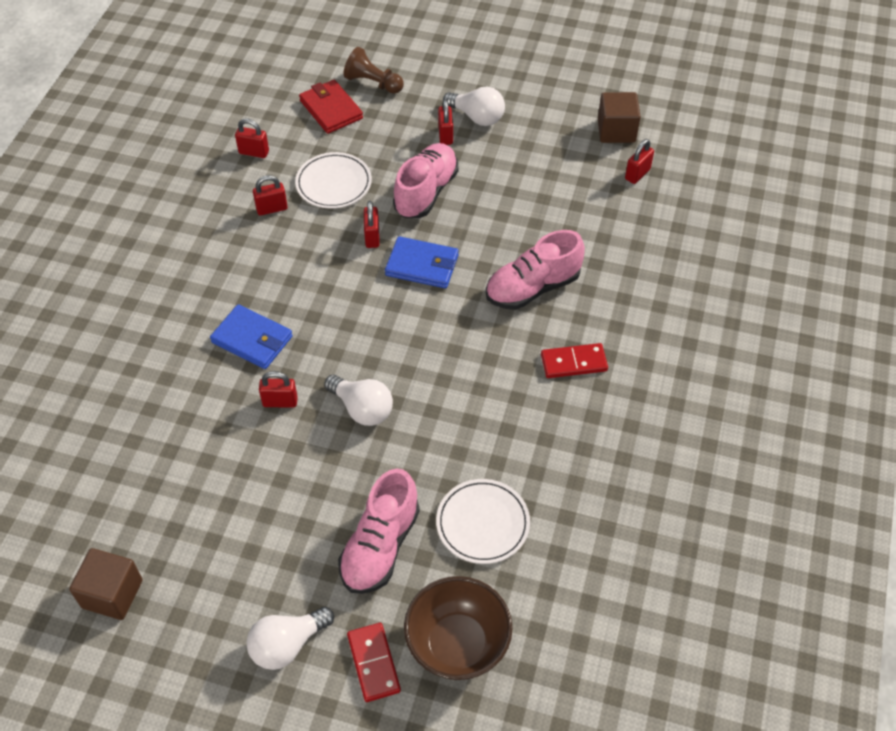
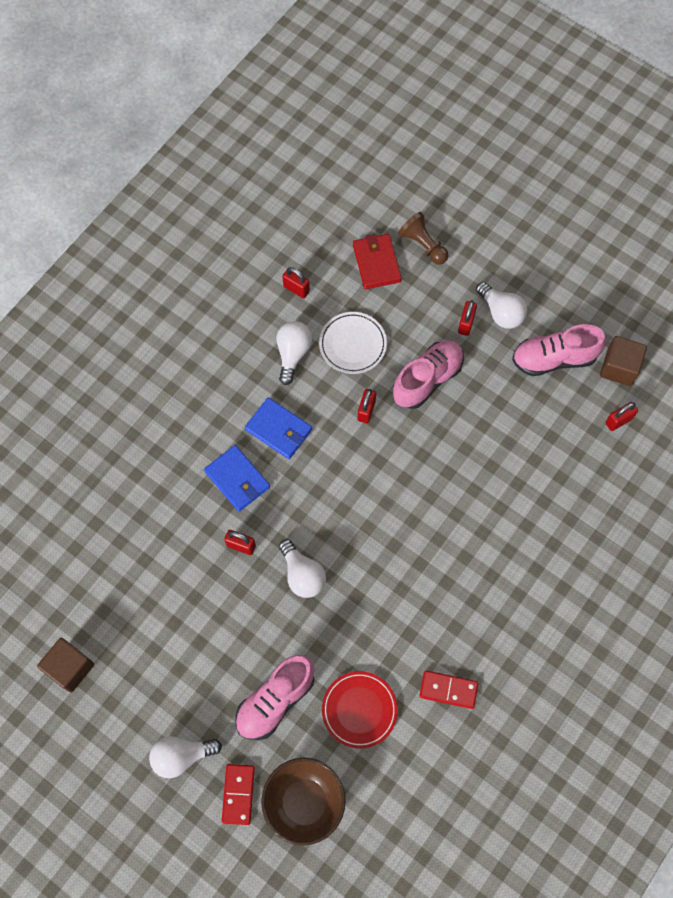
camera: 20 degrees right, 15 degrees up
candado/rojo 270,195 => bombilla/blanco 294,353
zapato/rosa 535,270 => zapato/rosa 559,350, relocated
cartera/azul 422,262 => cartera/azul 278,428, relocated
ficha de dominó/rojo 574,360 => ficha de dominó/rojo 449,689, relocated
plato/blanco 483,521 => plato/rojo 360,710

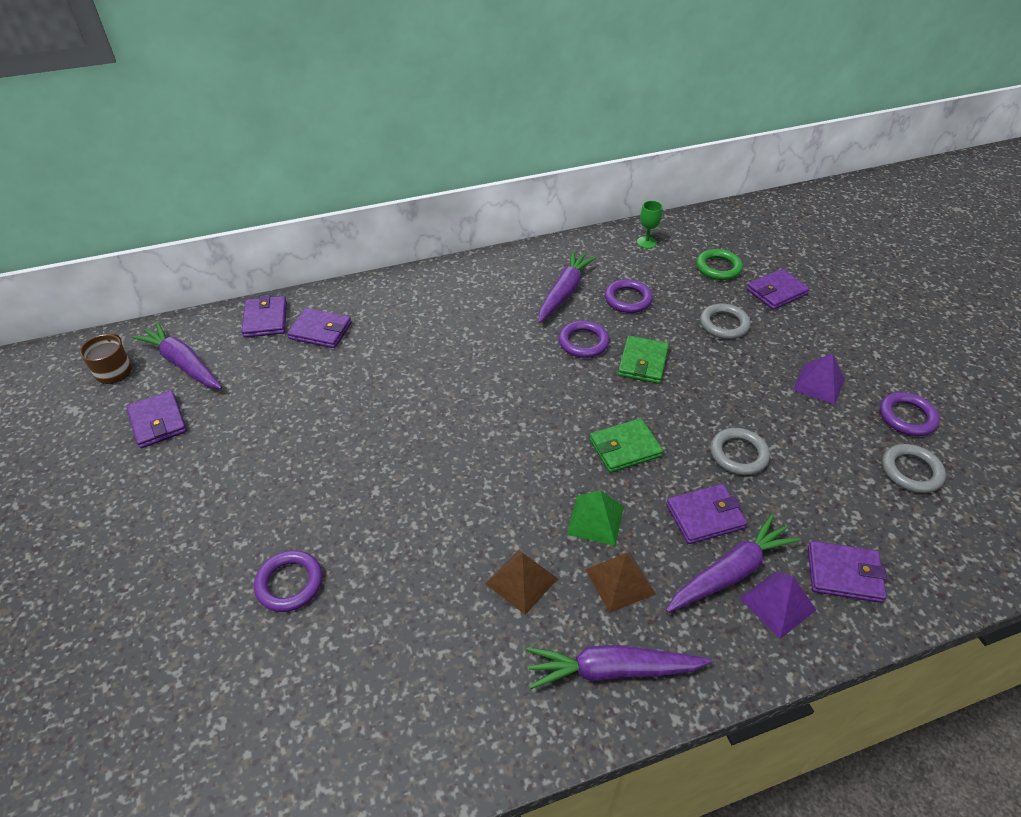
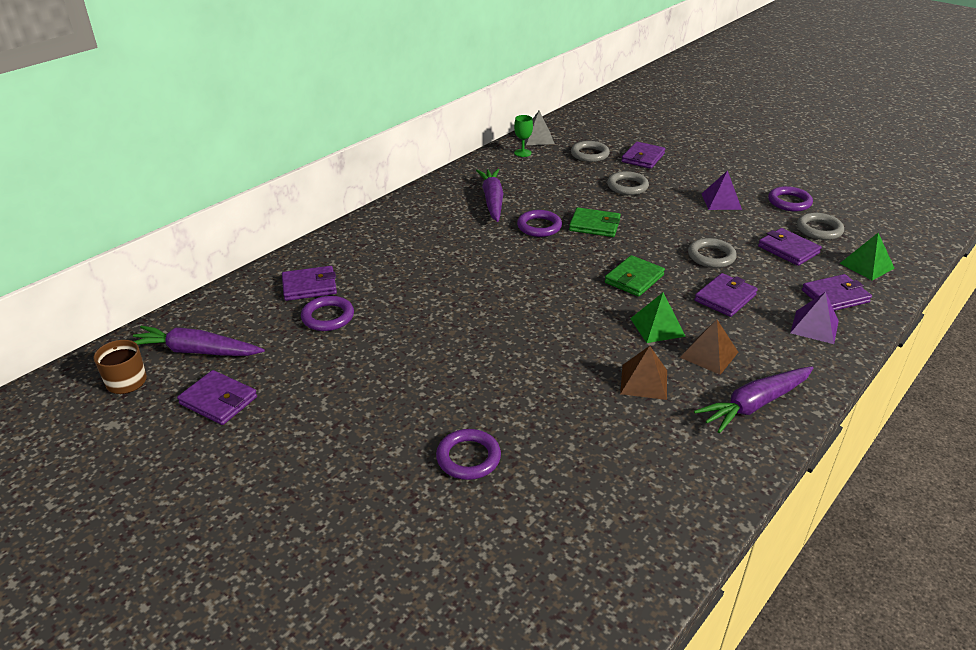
camera: 30 degrees left, 10 degrees down
anillo/verde 719,264 => anillo/gris 590,151
anillo/morado 629,296 => anillo/morado 327,313, relocated
cartera/morado 264,316 => cartera/morado 790,247, relocated
cartera/verde 643,360 => cartera/verde 595,222, 60 degrees counterclockwise
zanahoria/morado 733,563 => nothing
nothing => pirámide/gris 539,128
nothing => pirámide/verde 867,256

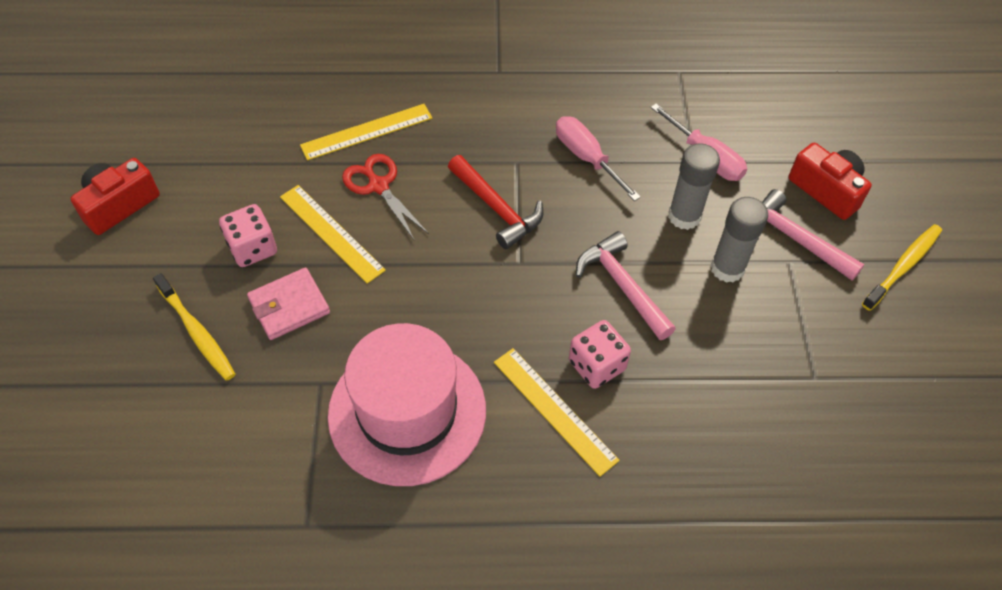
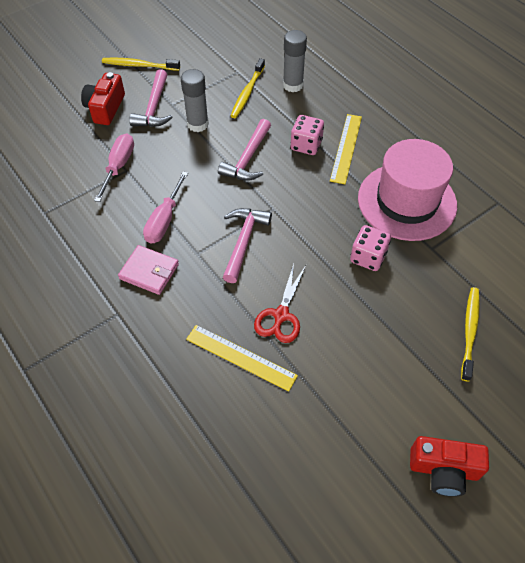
camera: 125 degrees left, 0 degrees up
barra de pegamento/gris 694,186 => barra de pegamento/gris 295,61, relocated
martillo/rojo 495,202 => martillo/rosa 247,245
regla/amarillo 333,234 => nothing
dado/rosa 248,235 => dado/rosa 370,248, relocated
cartera/rosa 288,303 => cartera/rosa 148,270, relocated
nothing => cepillo de dientes/amarillo 248,88

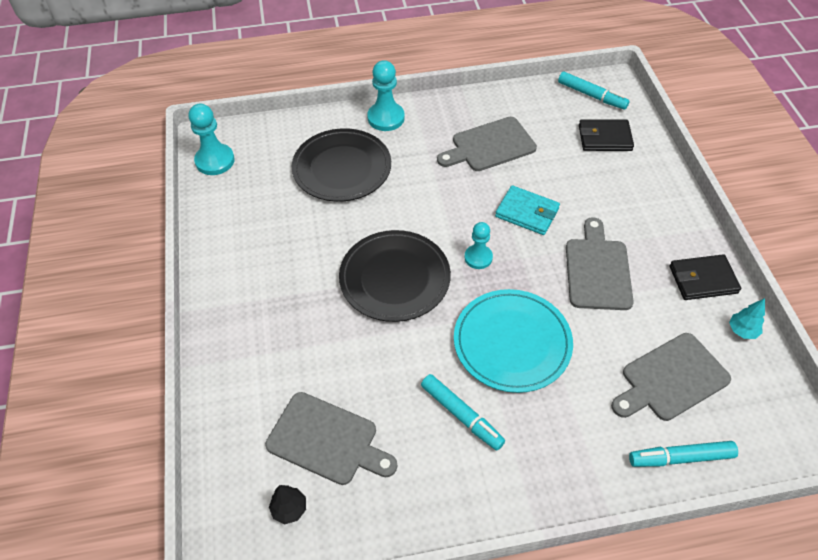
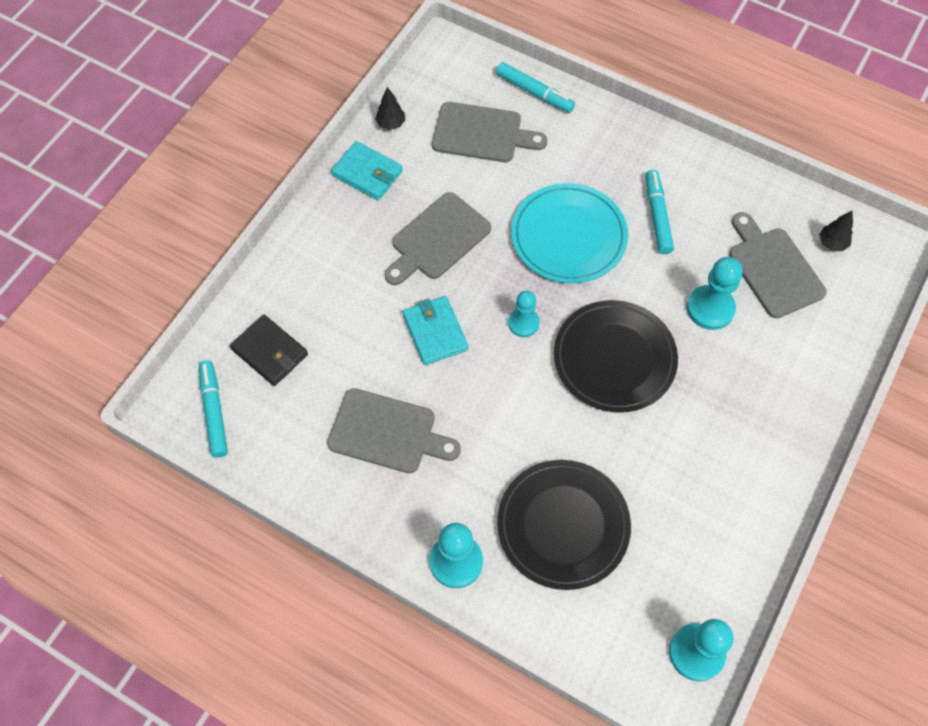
camera: 140 degrees left, 10 degrees up
cartera/negro 705,277 => cartera/turquesa 367,170
árbol/turquesa 747,318 => árbol/negro 390,108
nothing => peón/turquesa 715,293

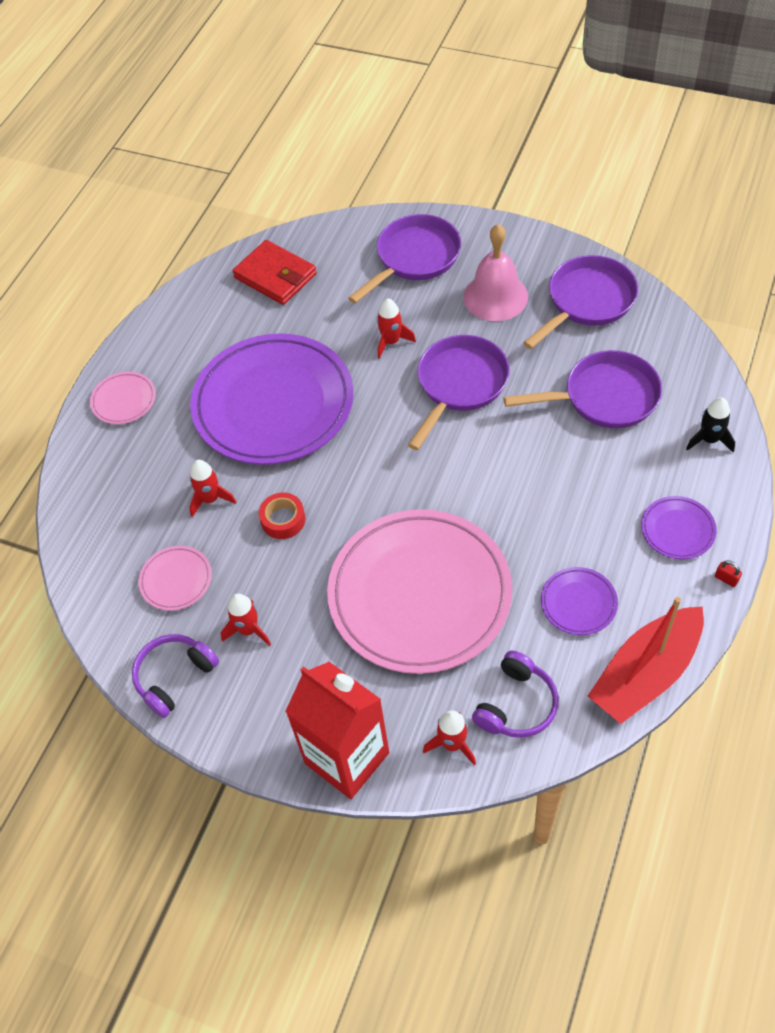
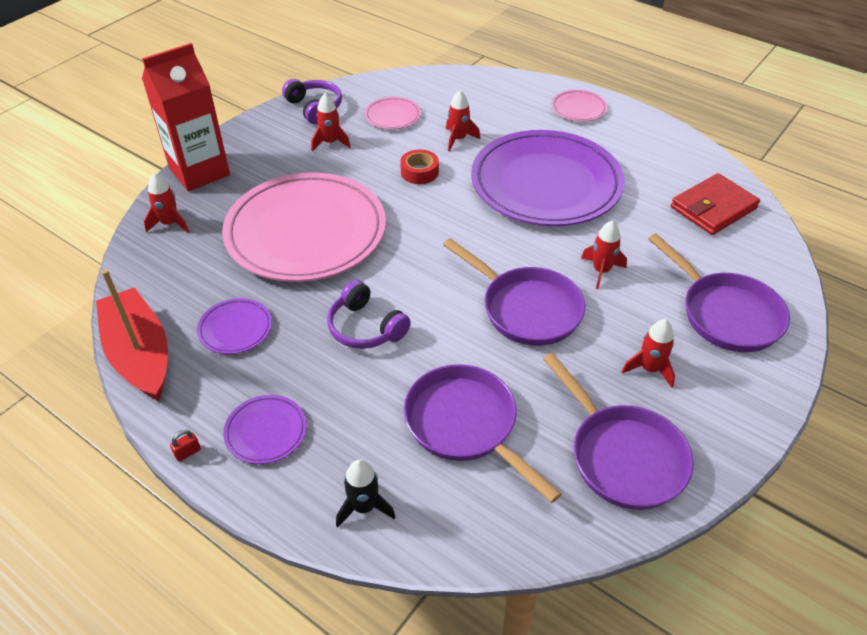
camera: 100 degrees right, 10 degrees down
campana/rosa 495,272 => cohete/rojo 648,353
sartén/morado 582,389 => sartén/morado 483,433, 135 degrees clockwise
auriculares/morado 515,694 => auriculares/morado 369,314, relocated

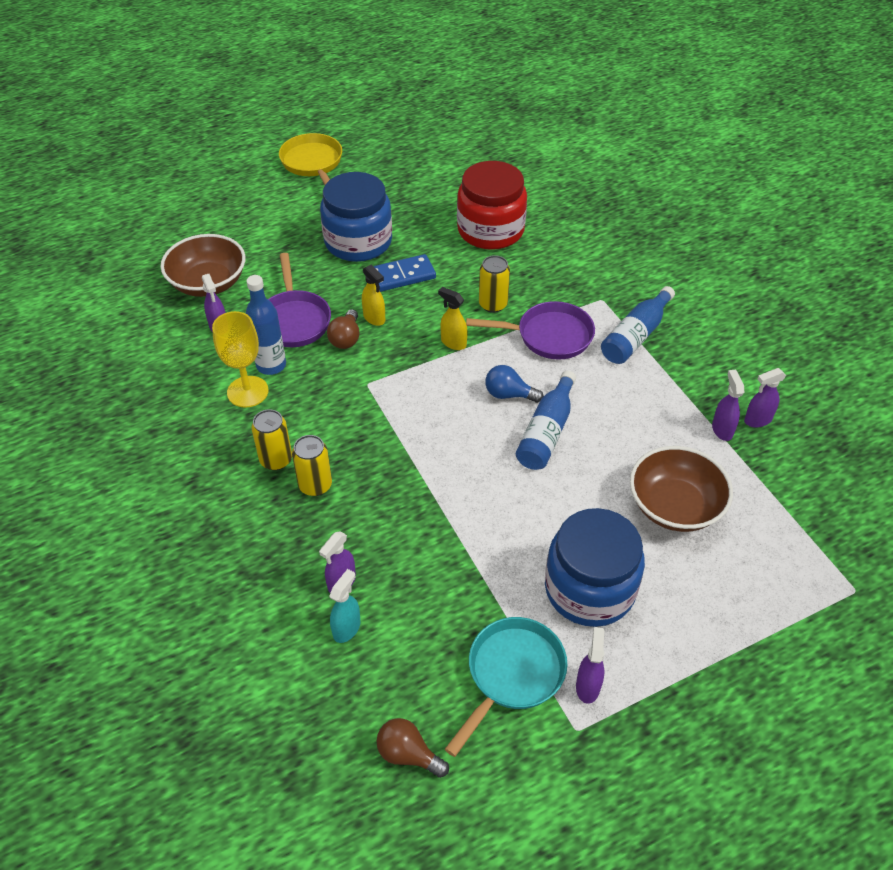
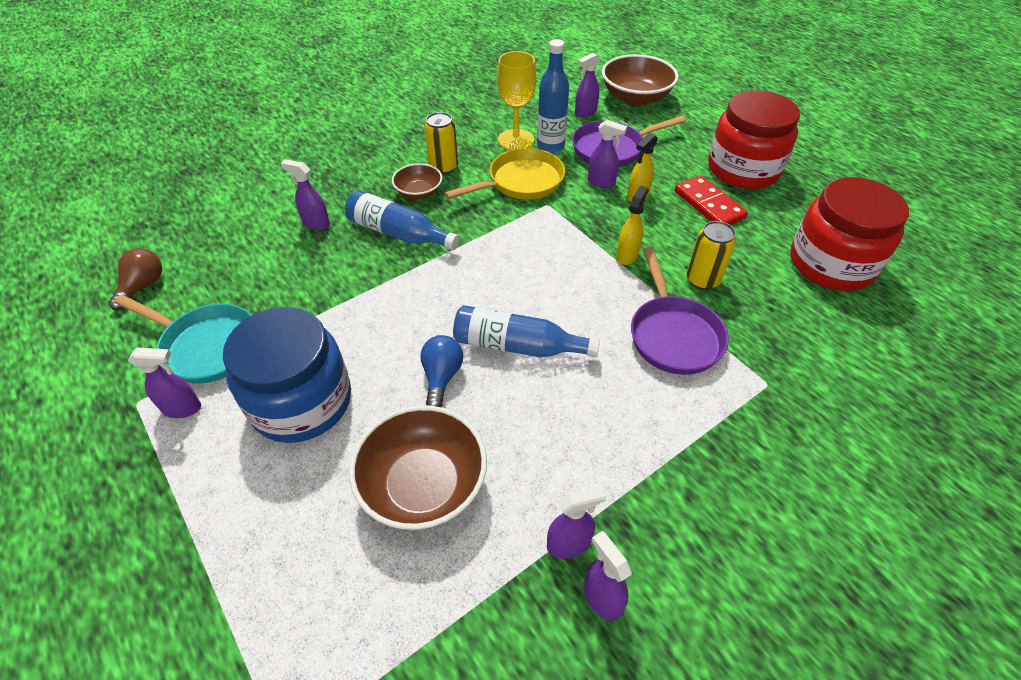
camera: 80 degrees right, 0 degrees up
sartén/amarillo 310,159 => sartén/amarillo 504,174, relocated
tarro/azul 356,217 => tarro/rojo 754,139
ficha de dominó/azul 404,273 => ficha de dominó/rojo 711,200
botella/azul 638,325 => botella/azul 402,220, relocated
bombilla/marrón 343,329 => pulverizador/morado 607,154
bombilla/azul 514,384 => bombilla/azul 441,371, relocated
lata/amarillo 312,465 => cuenco/marrón 417,181
pulverizador/turquesa 344,606 => nothing

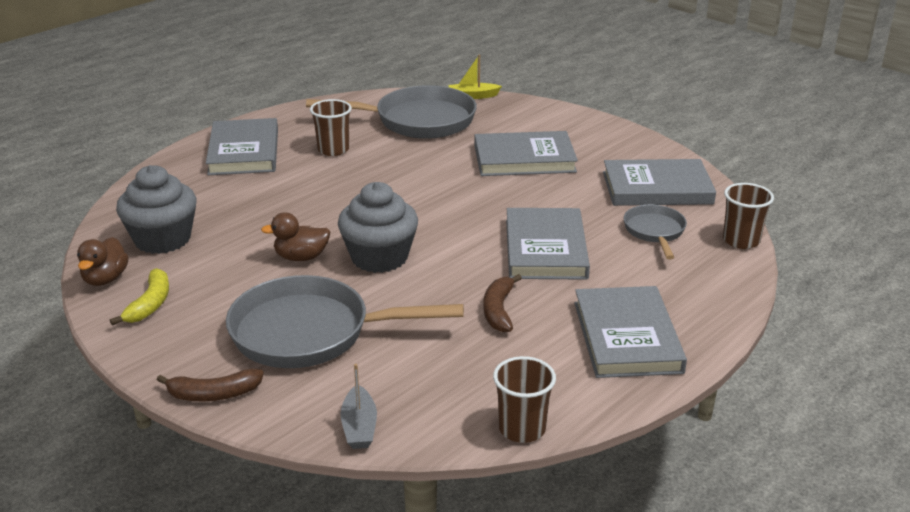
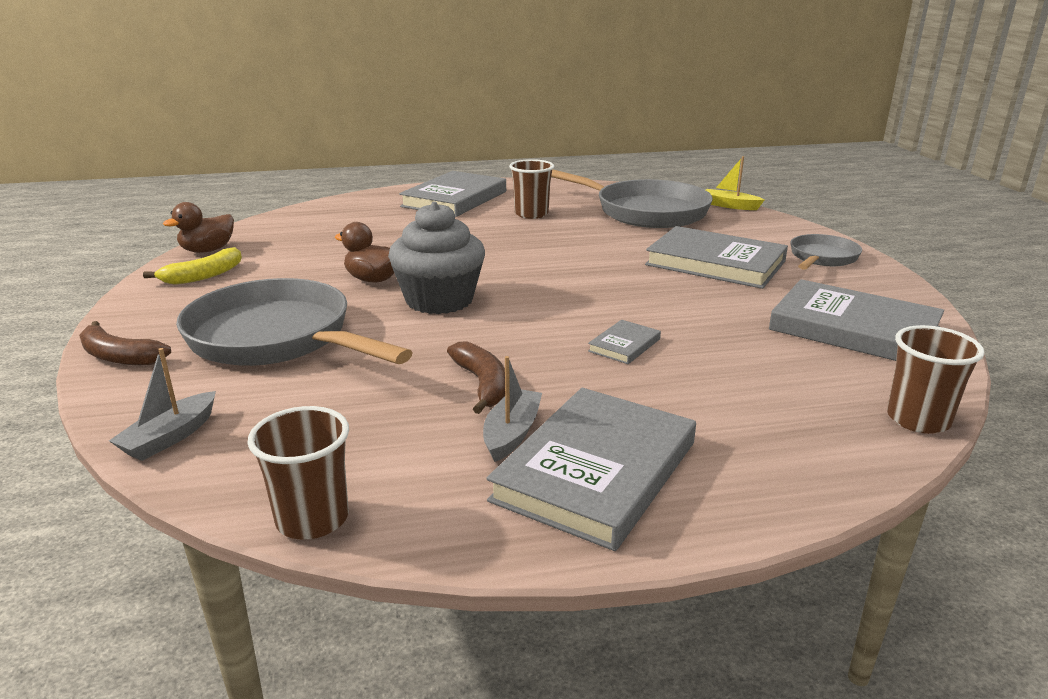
camera: 35 degrees right, 5 degrees down
magdalena/gris 156,209 => nothing
sartén/gris 655,232 => sartén/gris 826,252, relocated
libro/gris 548,244 => libro/gris 624,342, x0.45
plátano/marrón 502,303 => plátano/marrón 476,377, 120 degrees clockwise
nothing => barco/gris 512,409

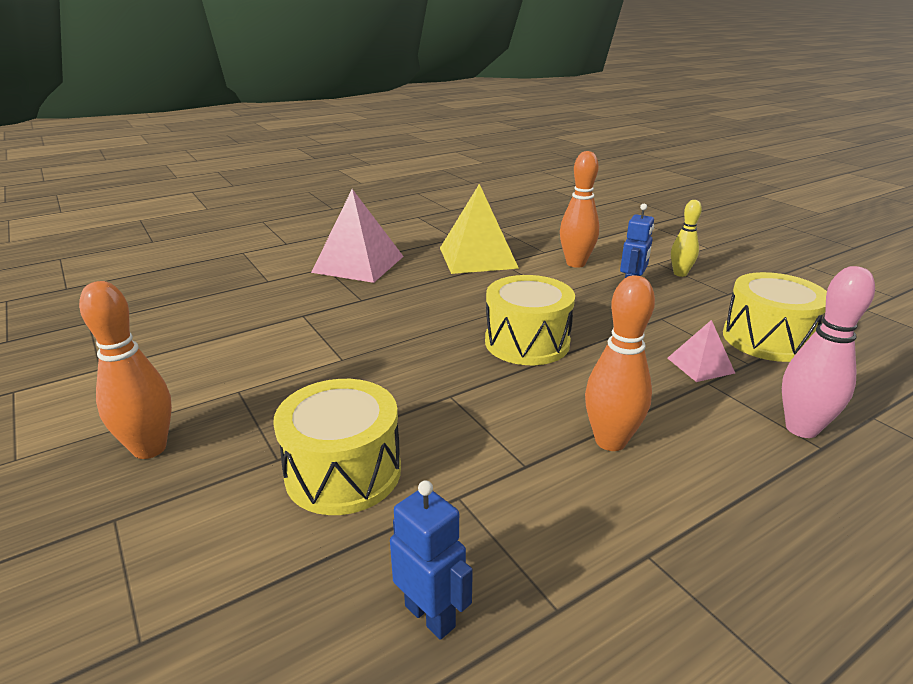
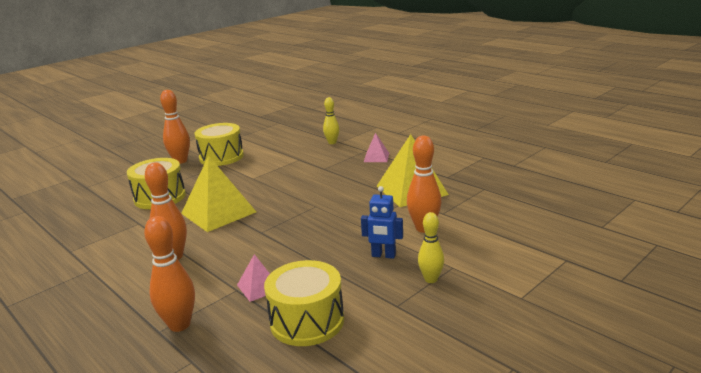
camera: 80 degrees right, 5 degrees down
pirámide/rosa 357,236 => pirámide/rosa 376,147, x0.50
bolo/rosa 828,352 => bolo/naranja 169,274
tambor/amarillo 530,320 => tambor/amarillo 219,144, relocated
robot/azul 431,560 => nothing
nothing => bolo/amarillo 331,120
nothing => pirámide/amarillo 218,193

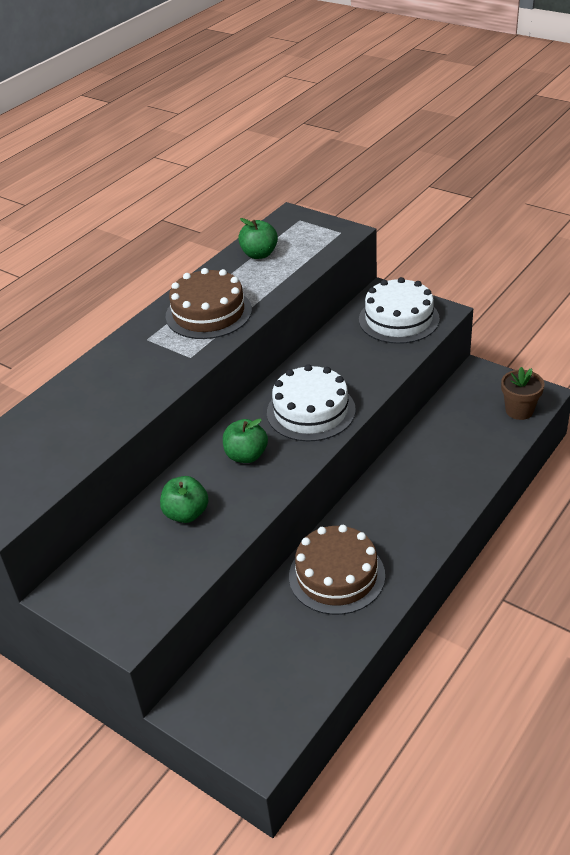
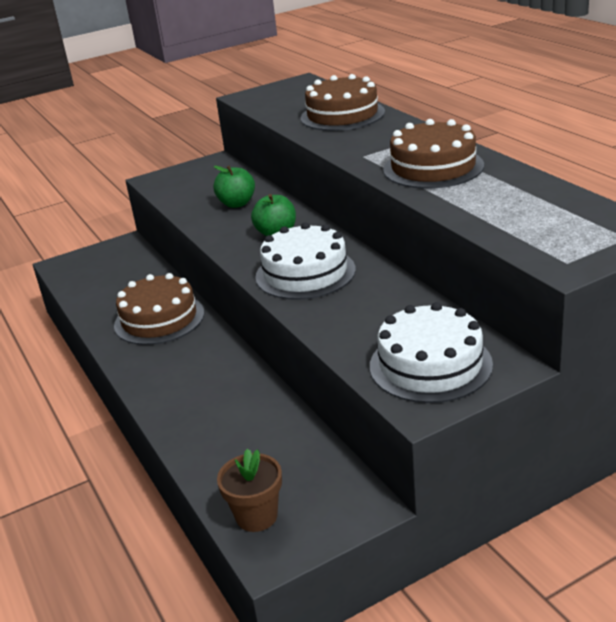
camera: 115 degrees right, 10 degrees down
manzana/verde 258,238 => nothing
nothing => tarta/marrón 343,102

